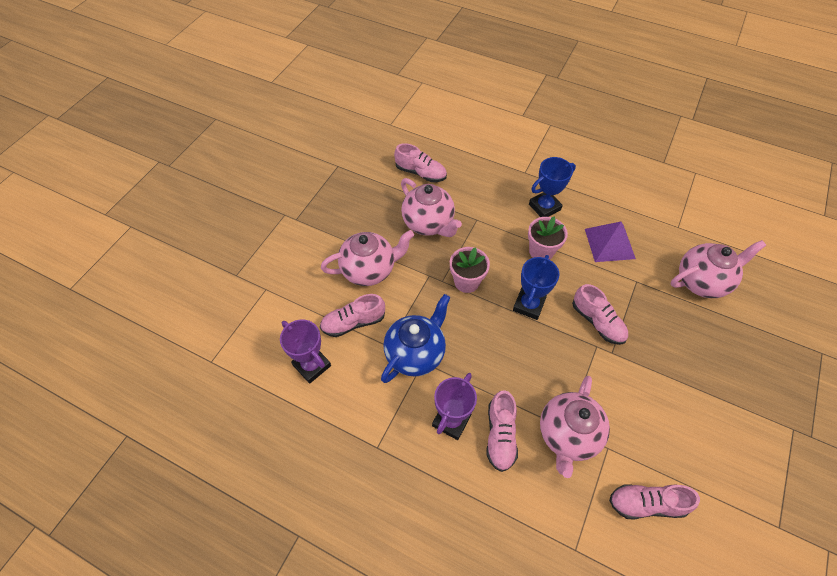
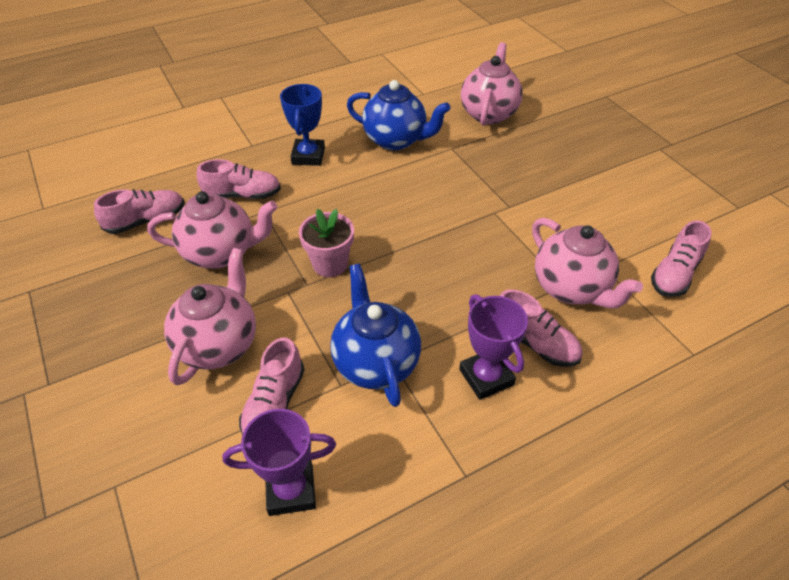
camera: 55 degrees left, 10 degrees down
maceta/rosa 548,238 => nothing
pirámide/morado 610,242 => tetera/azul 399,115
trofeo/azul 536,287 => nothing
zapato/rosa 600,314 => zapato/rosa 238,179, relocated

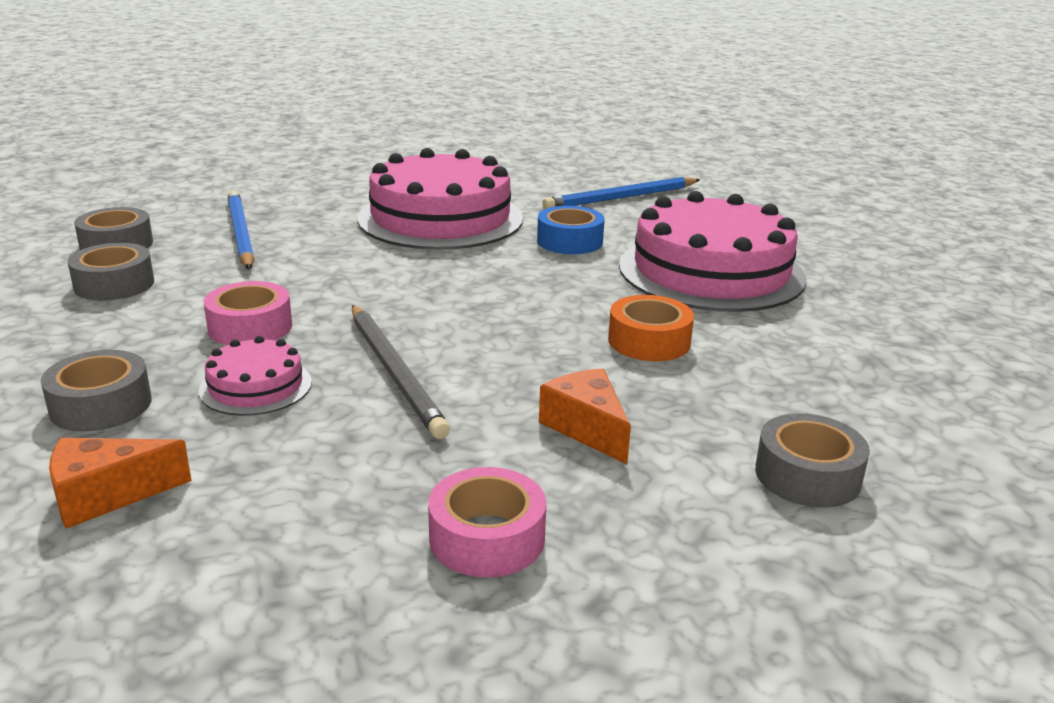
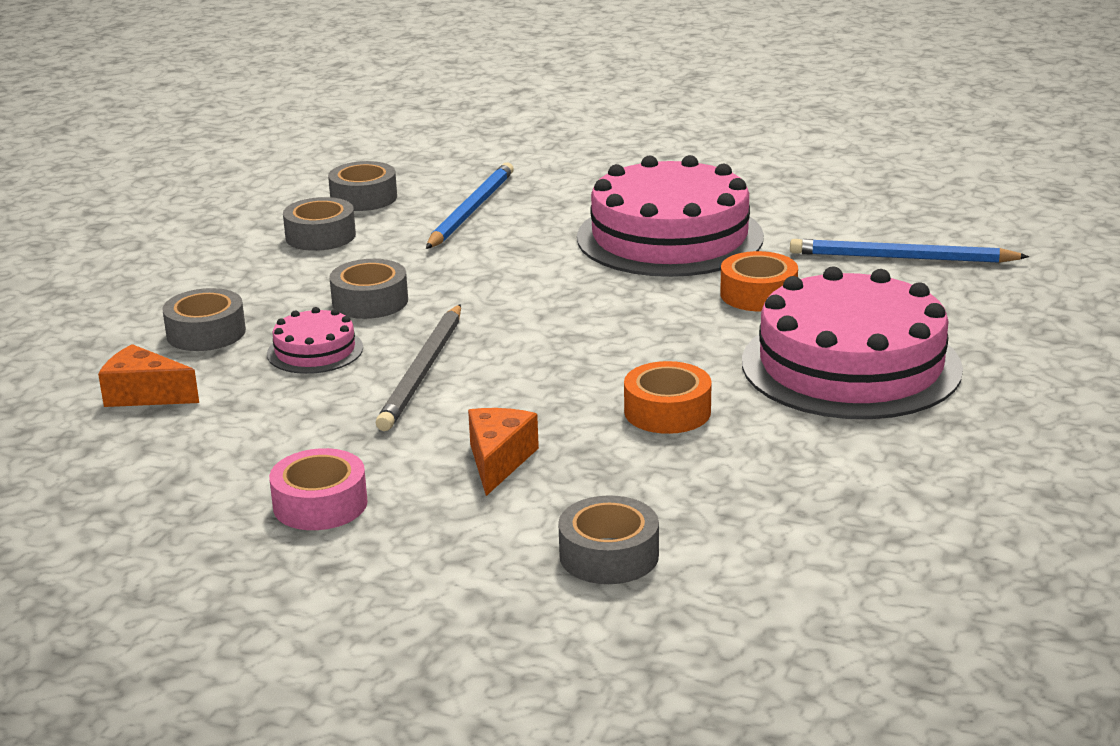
camera: 40 degrees right, 0 degrees up
cinta adhesiva/azul 571,230 => cinta adhesiva/naranja 759,281
cinta adhesiva/rosa 248,313 => cinta adhesiva/gris 368,289

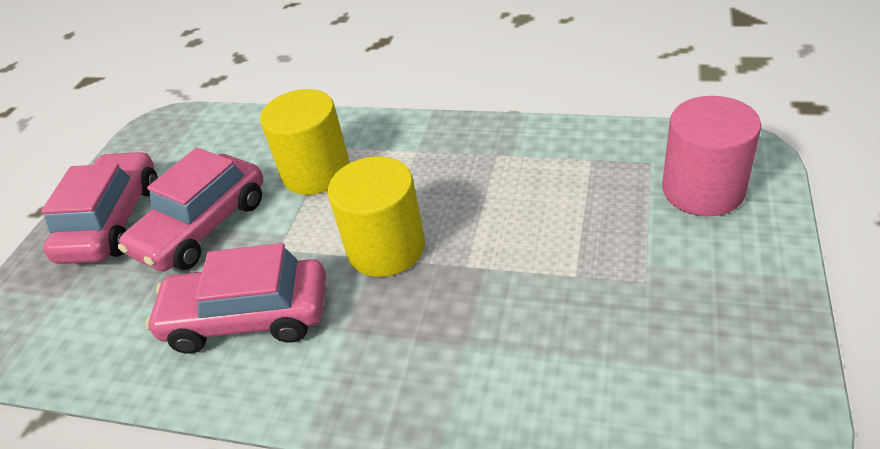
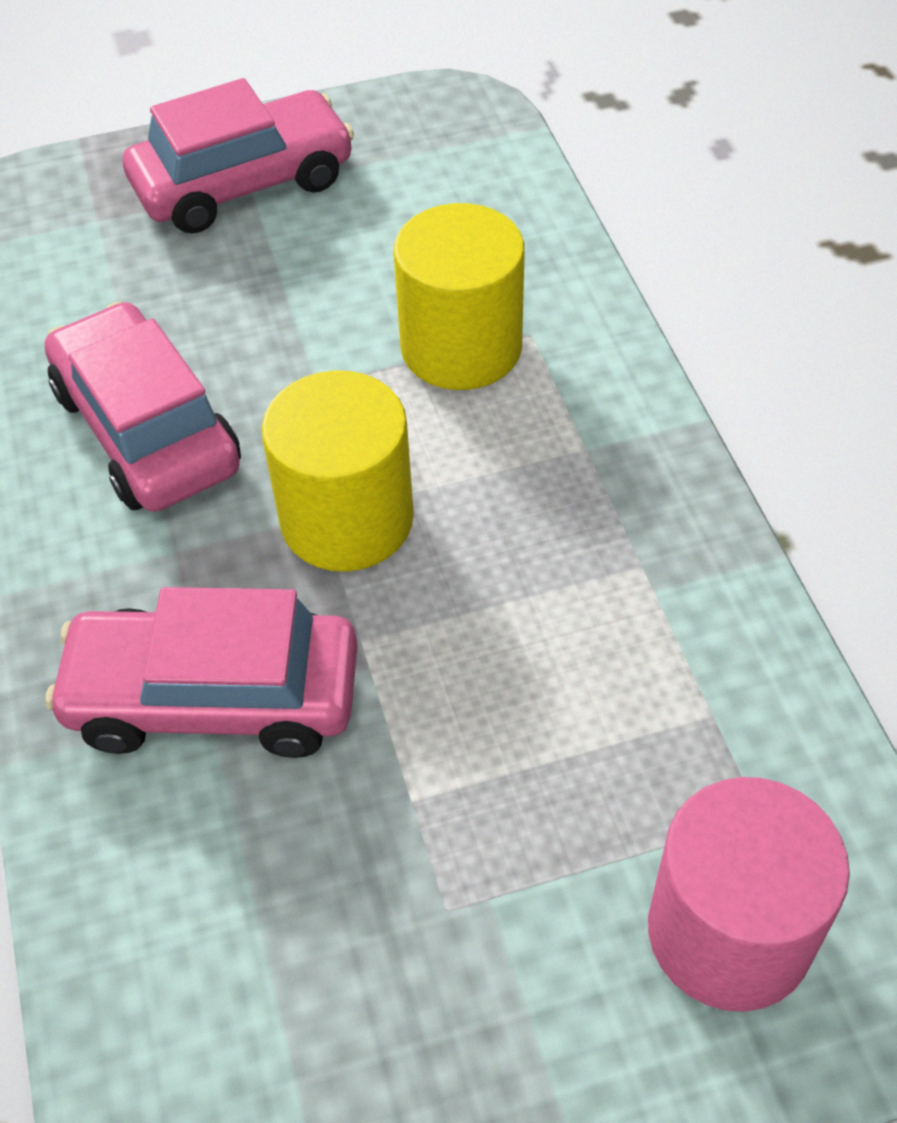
camera: 55 degrees right, 10 degrees up
coche/rosa 190,209 => coche/rosa 202,672, relocated

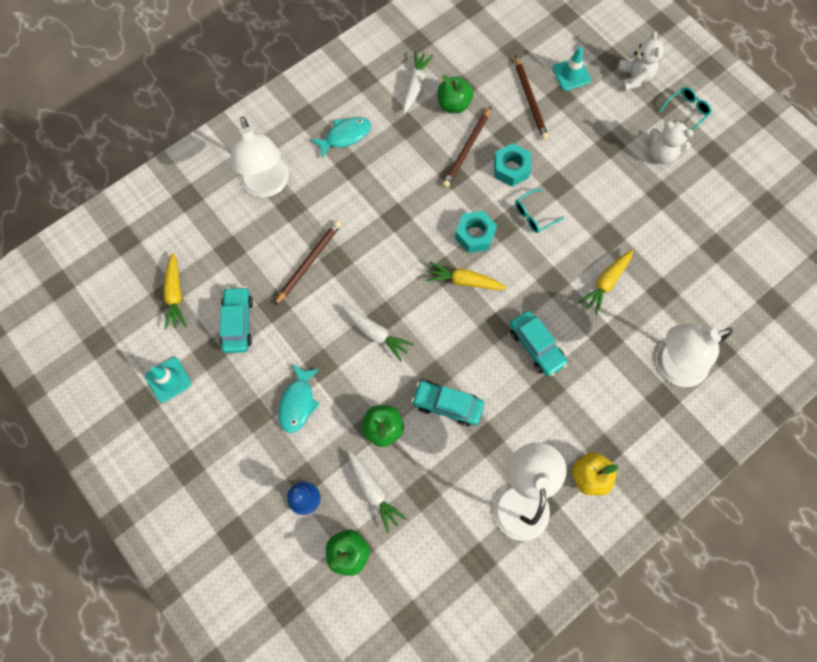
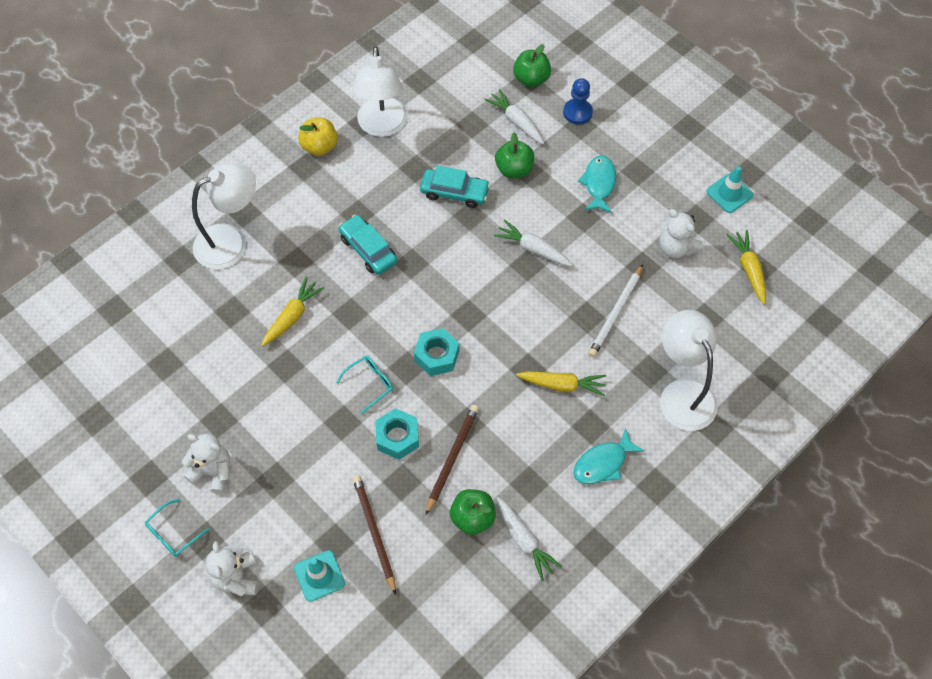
camera: 175 degrees right, 10 degrees down
zanahoria/blanco 418,82 => zanahoria/blanco 529,539, 45 degrees counterclockwise
lápiz/marrón 307,263 => lápiz/blanco 615,310
zanahoria/amarillo 466,276 => zanahoria/amarillo 561,383, relocated
coche/turquesa 236,320 => osito/blanco 681,233

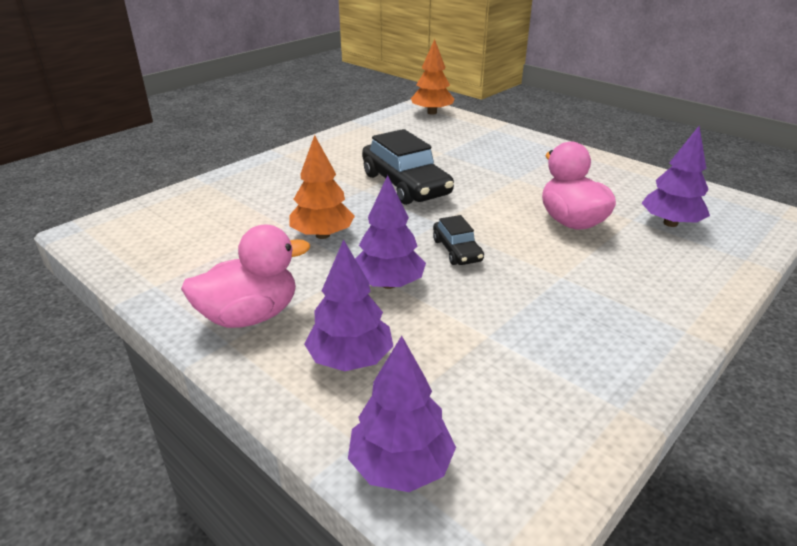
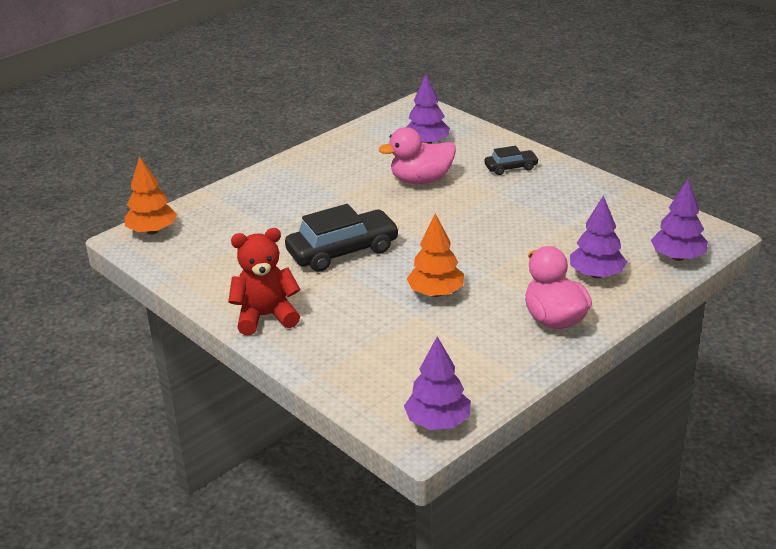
camera: 85 degrees left, 0 degrees up
árbol/morado 390,232 => árbol/morado 437,383, relocated
coche/negro 458,240 => coche/negro 512,160, relocated
nothing => osito/rojo 264,281

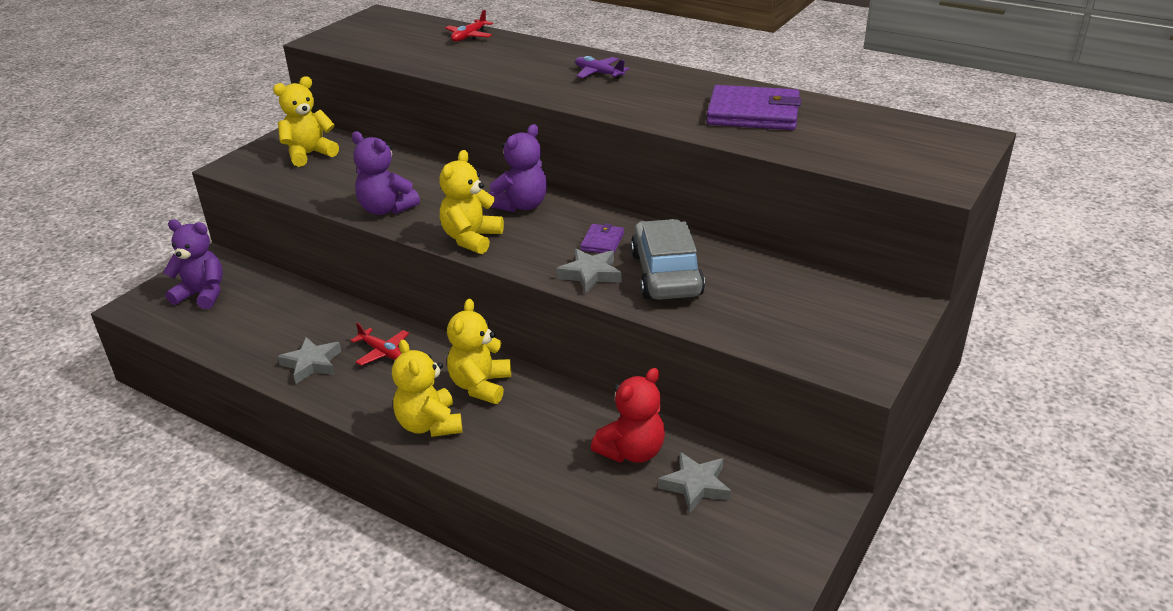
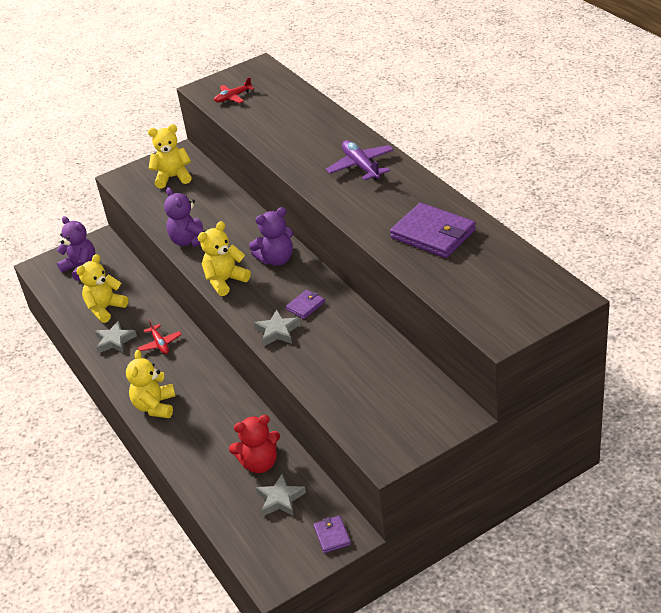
camera: 30 degrees right, 5 degrees up
avión/rojo 469,26 => avión/rojo 234,90, relocated
avión/morado 602,67 => avión/morado 360,160, x1.55
coche/gris 668,259 => nothing
osito/amarillo 479,351 => osito/amarillo 102,288, relocated
nothing => cartera/morado 332,534

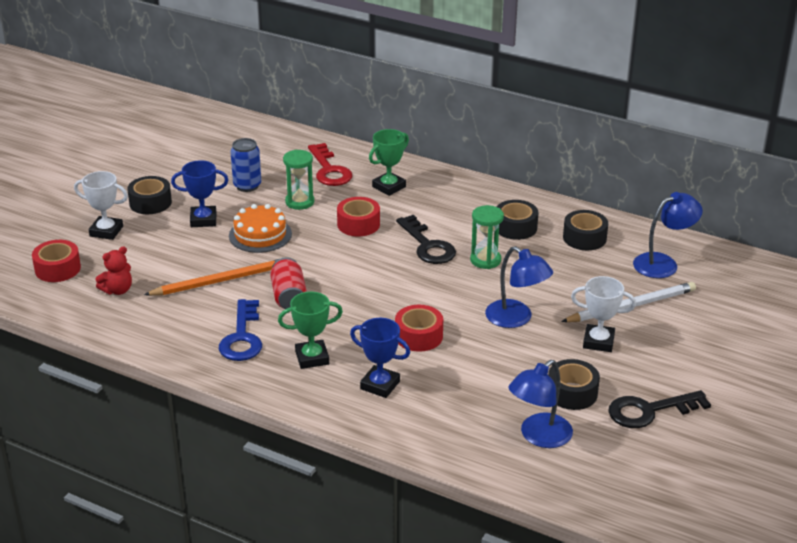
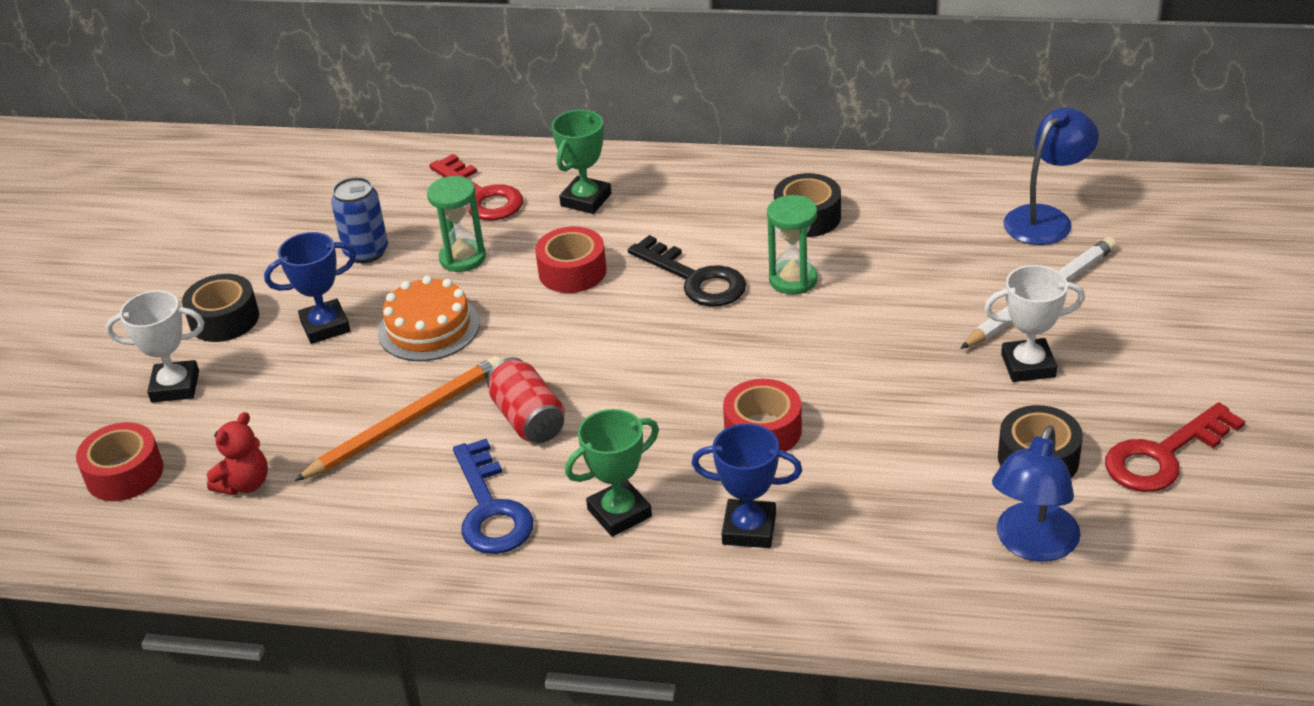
camera: 15 degrees left, 5 degrees up
cinta adhesiva/negro 585,230 => nothing
lámpara/azul 519,287 => nothing
llave/negro 659,409 => llave/rojo 1175,447

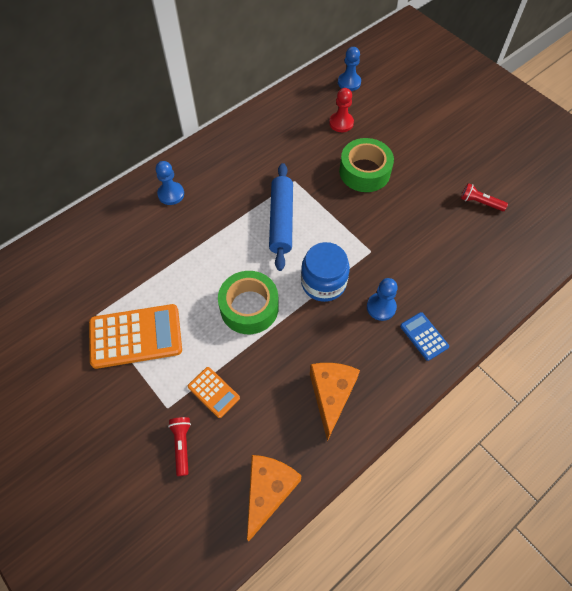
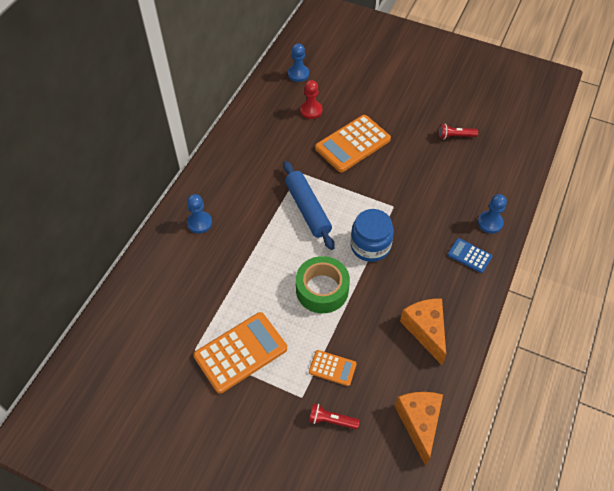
camera: 25 degrees left, 5 degrees down
cinta adhesiva/verde 366,165 => calculadora/naranja 353,143
peón/azul 382,299 => peón/azul 492,213, relocated
lámpara de mano/rojo 179,446 => lámpara de mano/rojo 334,416, 45 degrees counterclockwise

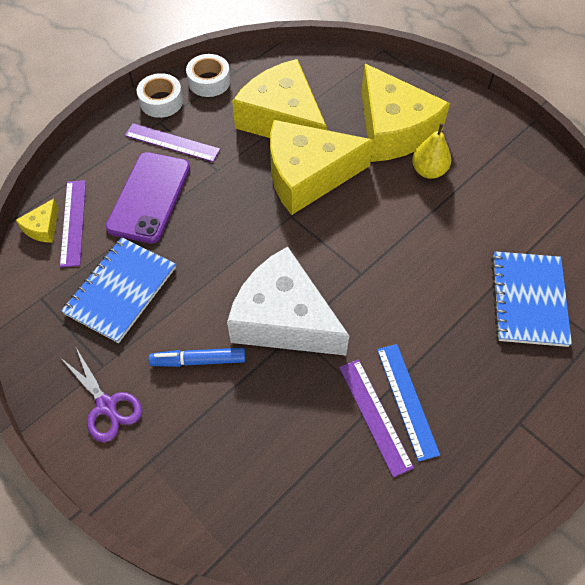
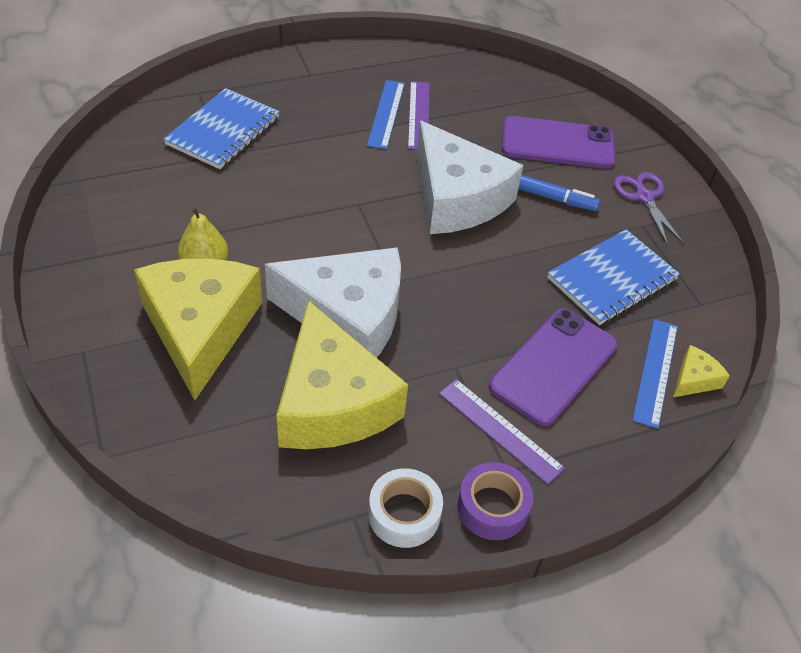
camera: 160 degrees left, 10 degrees down
cinta adhesiva/blanco 160,95 => cinta adhesiva/morado 495,501
queso/amarillo 322,167 => queso/blanco 333,302
regla/morado 73,224 => regla/azul 655,374
nothing => móvil/morado 558,142

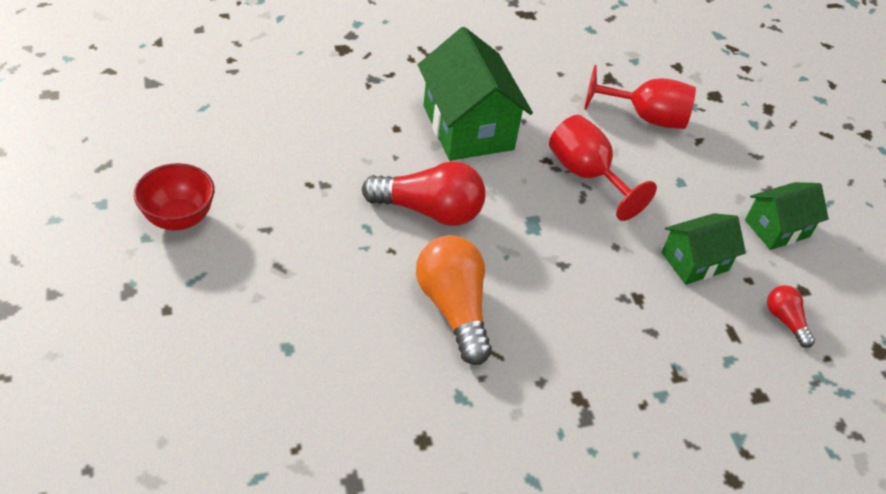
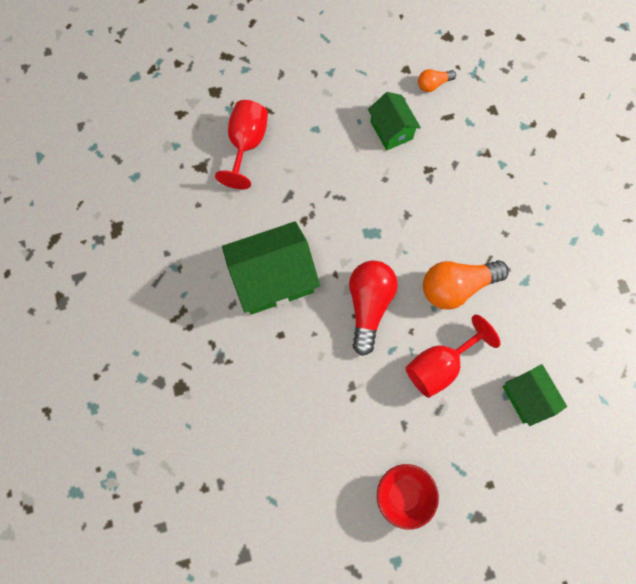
camera: 85 degrees left, 25 degrees up
copa/rojo 603,168 => copa/rojo 453,356, relocated
casa/verde 787,216 => casa/verde 534,395, relocated
bombilla/rojo 791,316 => bombilla/naranja 437,80

